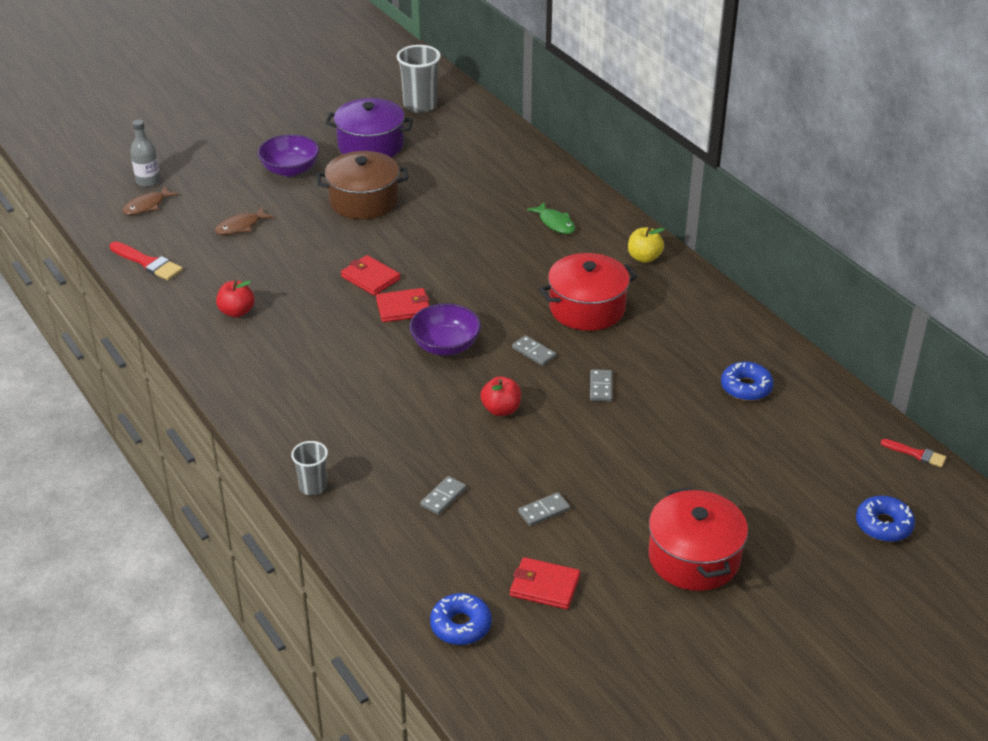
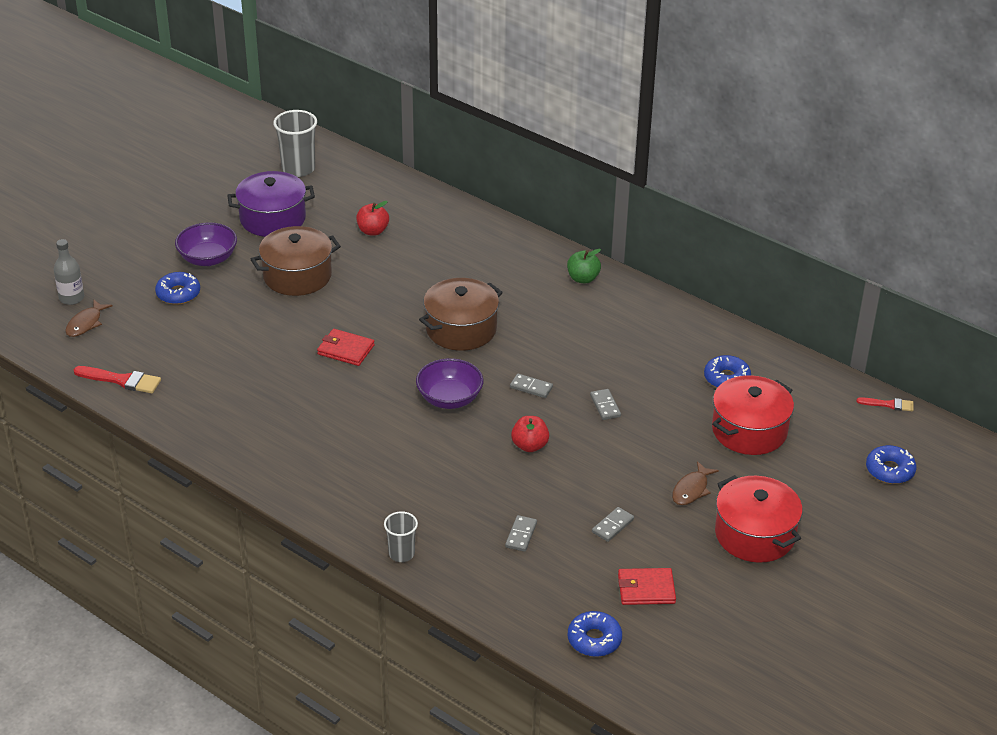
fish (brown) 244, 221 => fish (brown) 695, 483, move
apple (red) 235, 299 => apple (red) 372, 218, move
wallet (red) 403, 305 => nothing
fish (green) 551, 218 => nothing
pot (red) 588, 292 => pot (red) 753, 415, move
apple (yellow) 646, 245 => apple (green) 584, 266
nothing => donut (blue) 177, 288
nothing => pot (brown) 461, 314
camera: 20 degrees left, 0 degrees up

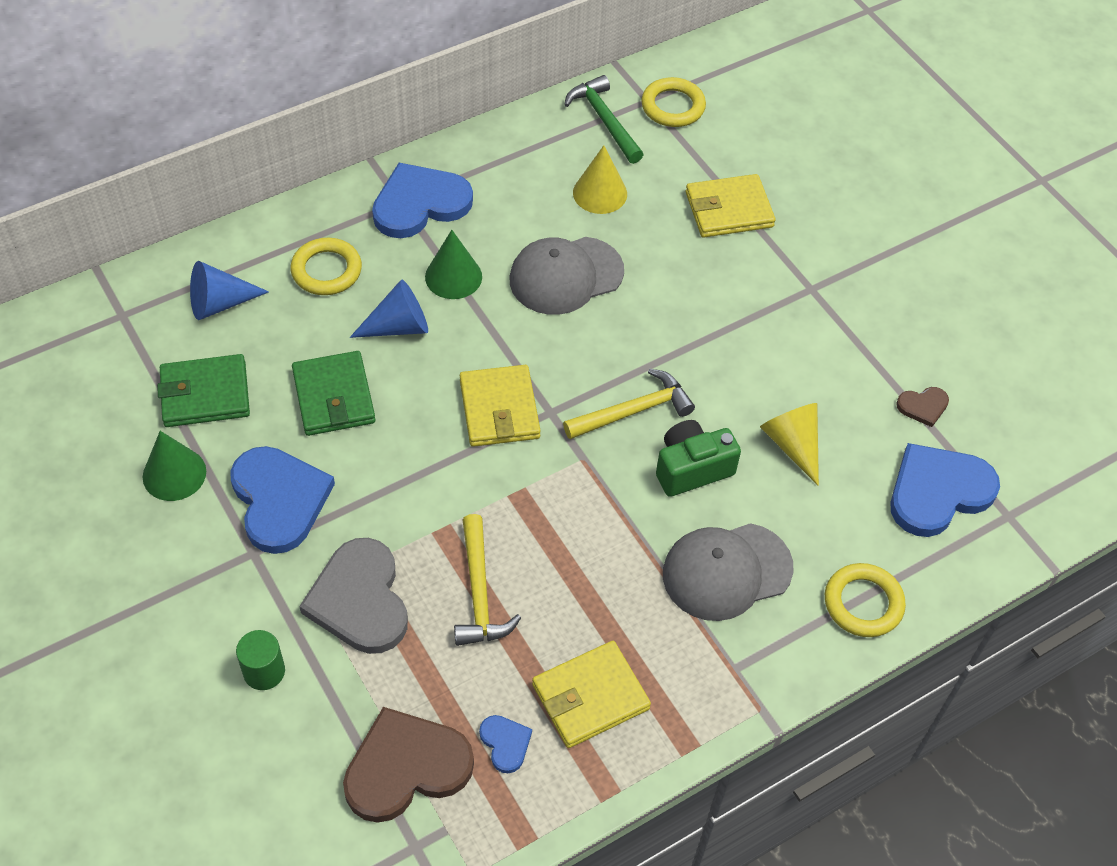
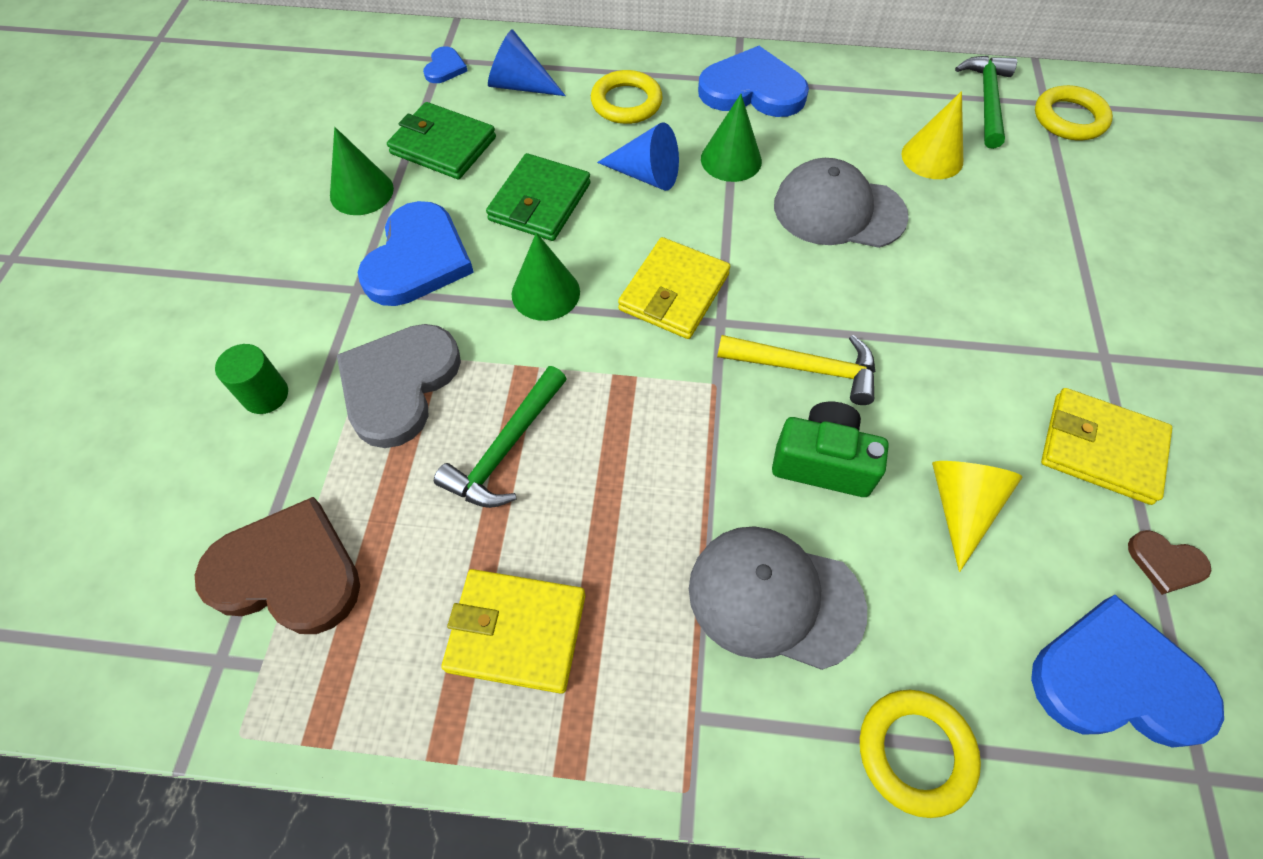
hammer (yellow) 487, 580 => hammer (green) 500, 437
heart (blue) 505, 744 => heart (blue) 445, 64, move
wallet (yellow) 731, 206 => wallet (yellow) 1106, 446, move
nothing => cone (green) 545, 276
camera: 40 degrees right, 5 degrees up

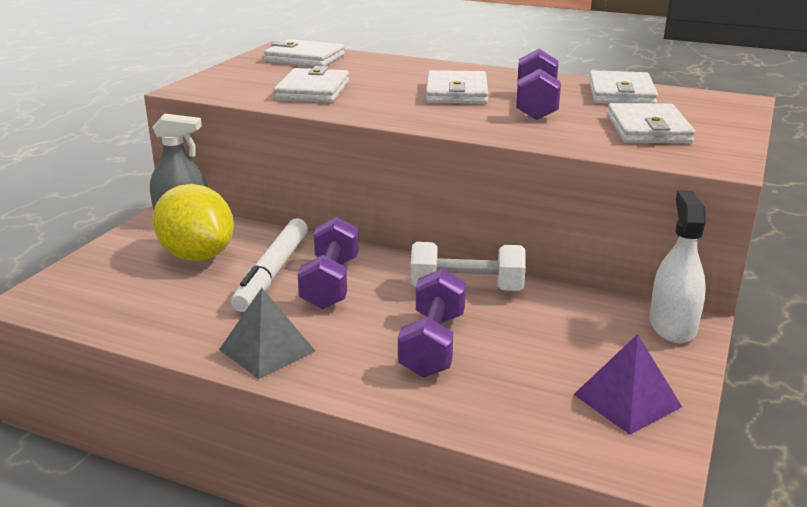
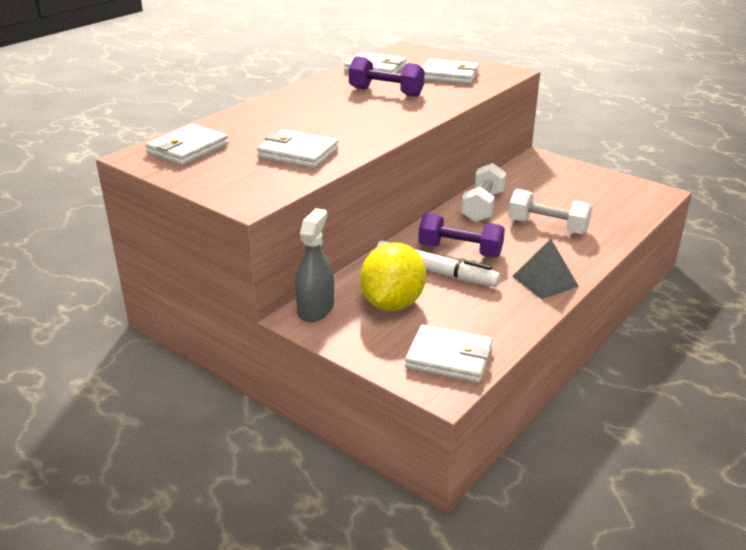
lemon (yellow) 193, 222 => lemon (yellow) 393, 276, 45 degrees counterclockwise
dumbbell (purple) 432, 323 => dumbbell (white) 550, 212
wallet (white) 457, 87 => wallet (white) 449, 354, move
pyramid (purple) 627, 384 => nothing
spray bottle (white) 677, 267 => nothing
camera: 75 degrees left, 5 degrees up

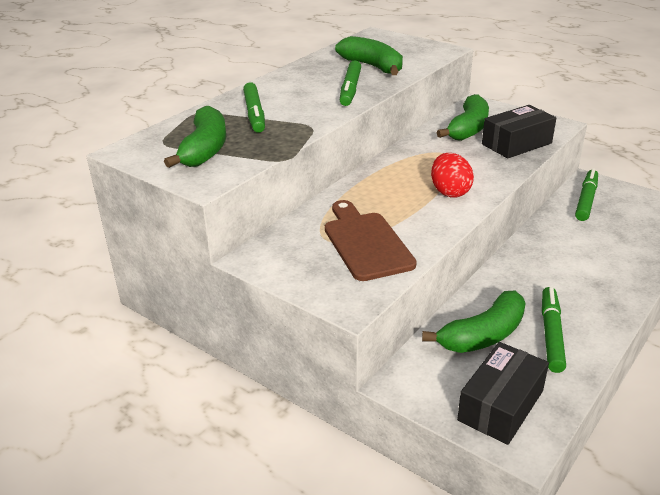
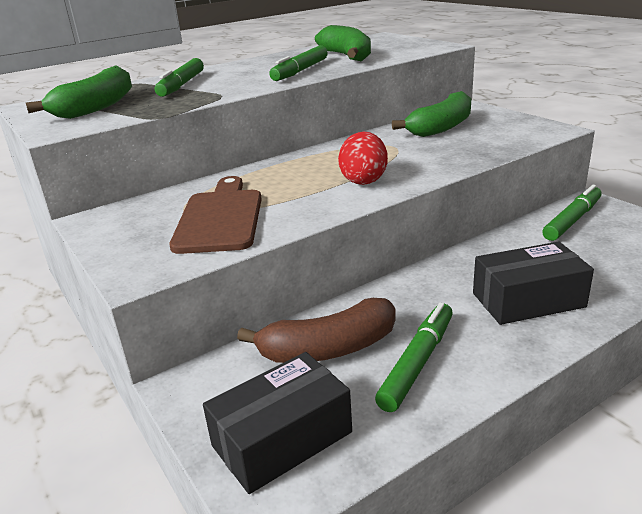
banana (green) 474, 322 => banana (brown) 316, 330
box (black) 519, 131 => box (black) 533, 283, move
camera: 20 degrees right, 5 degrees down

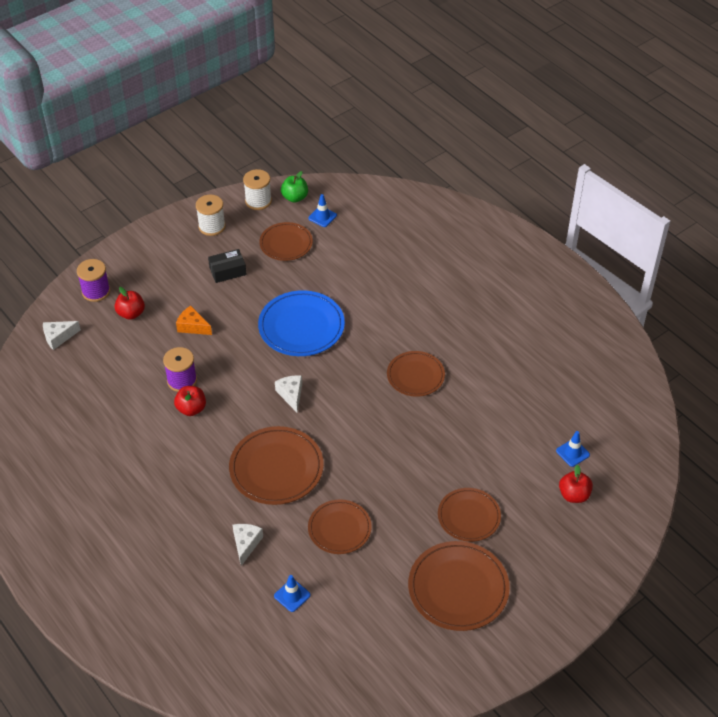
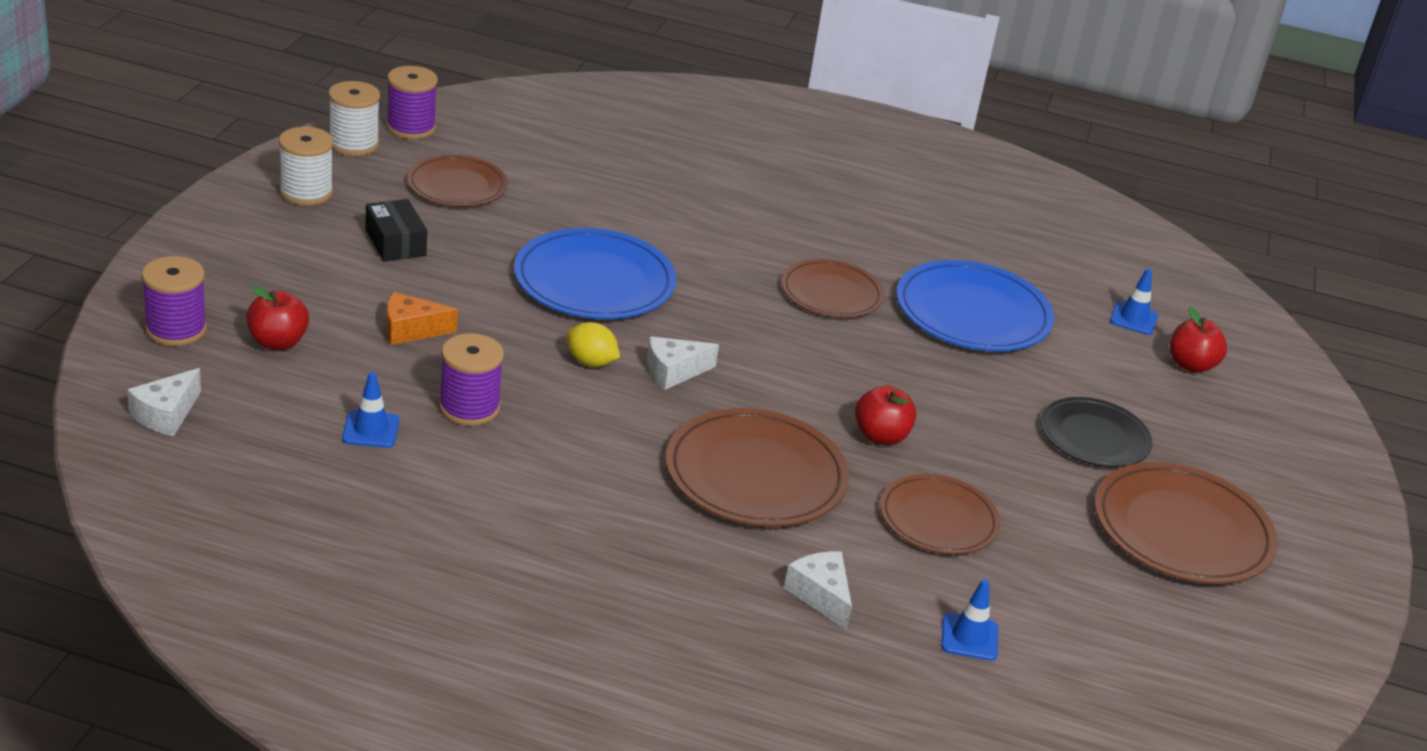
apple (red) 190, 401 => apple (red) 886, 415, move
box (black) 227, 266 => box (black) 396, 230, 60 degrees counterclockwise
cheese (white) 288, 393 => cheese (white) 683, 363, 60 degrees counterclockwise
apple (green) 294, 186 => spool (purple) 412, 102
traffic cone (blue) 322, 210 => traffic cone (blue) 371, 410, move
plate (brown) 469, 515 => plate (black) 1096, 432
nothing => lemon (yellow) 593, 344
nothing => plate (blue) 975, 305
camera: 40 degrees left, 15 degrees down

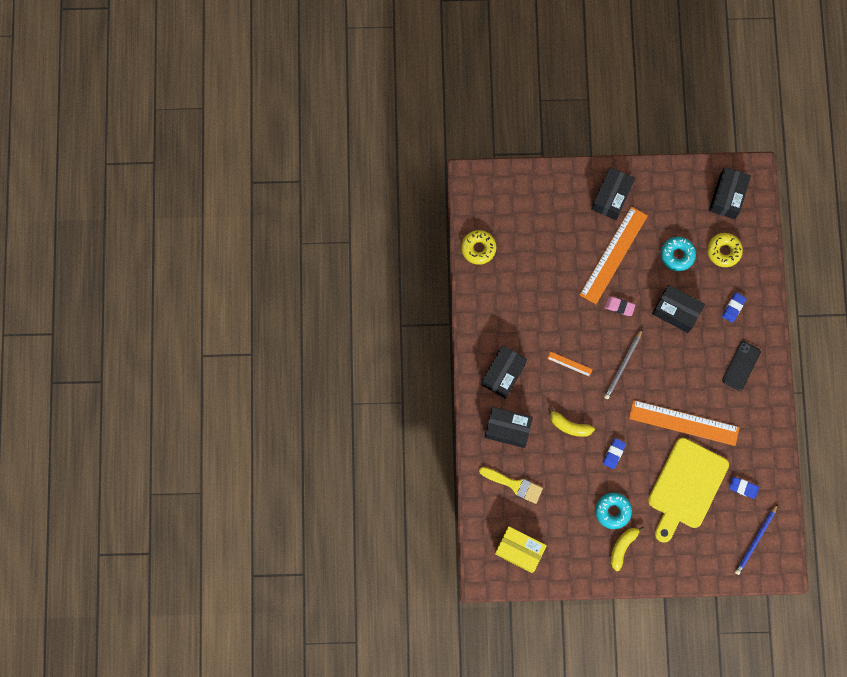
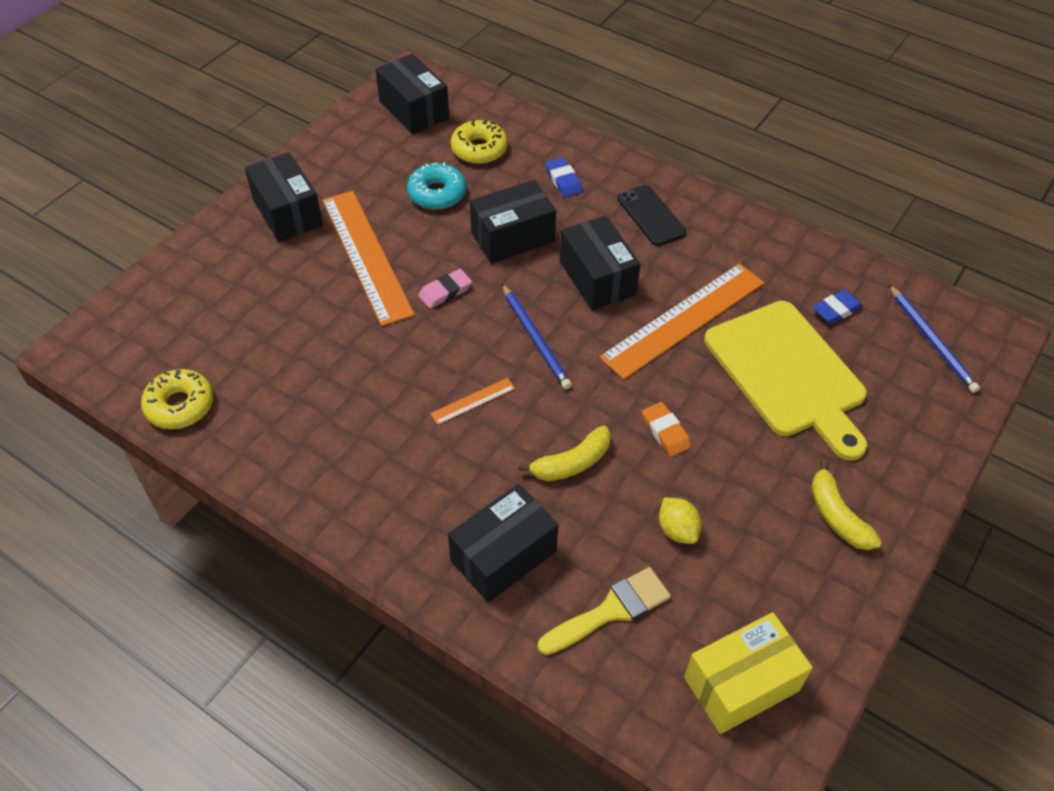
box (black) 504, 372 => box (black) 600, 263, move
donut (turquoise) 613, 511 => nothing
eraser (blue) 614, 453 => eraser (orange) 666, 429
pencil (grey) 623, 364 => pencil (blue) 537, 336
nothing => lemon (yellow) 680, 521
camera: 55 degrees left, 25 degrees down

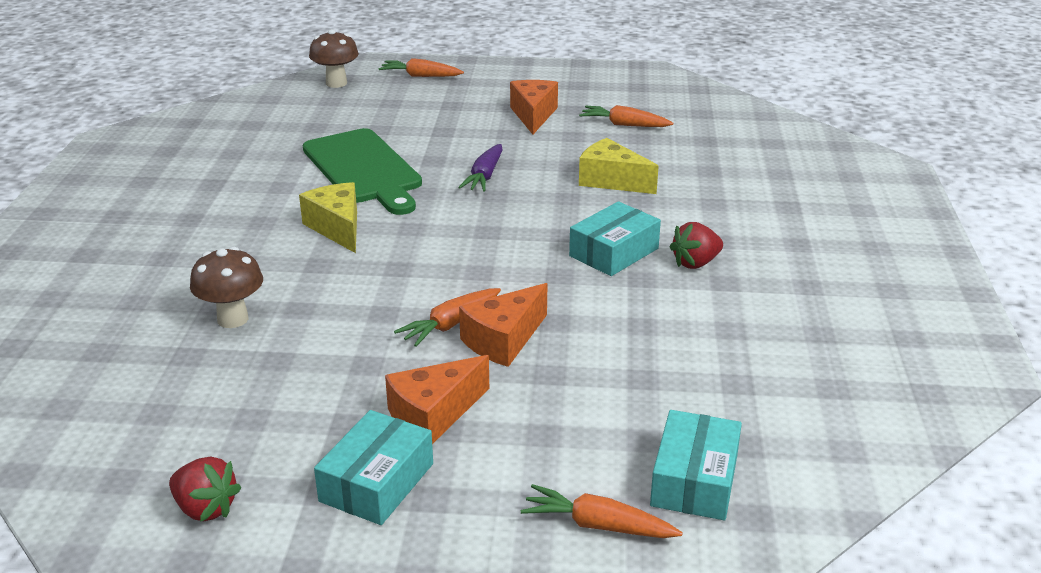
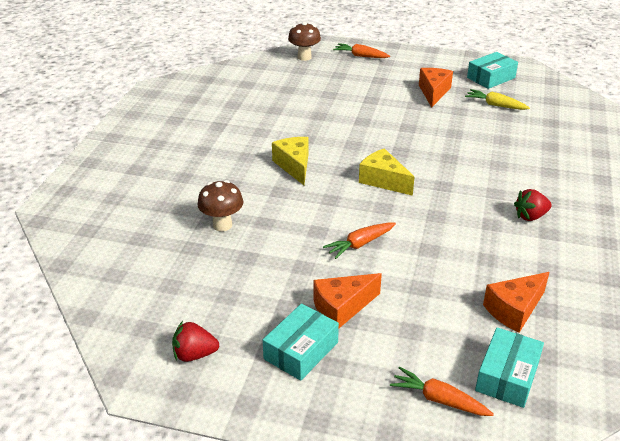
strawberry (red) 205, 489 => strawberry (red) 195, 341, 135 degrees clockwise
cutting board (green) 362, 171 => nothing
carrot (purple) 480, 168 => nothing
cheese (orange) 503, 325 => cheese (orange) 516, 302, move
box (turquoise) 615, 238 => box (turquoise) 492, 70, move
carrot (orange) 626, 116 => carrot (yellow) 497, 99
cheese (yellow) 619, 166 => cheese (yellow) 387, 172, move
camera: 10 degrees right, 5 degrees up

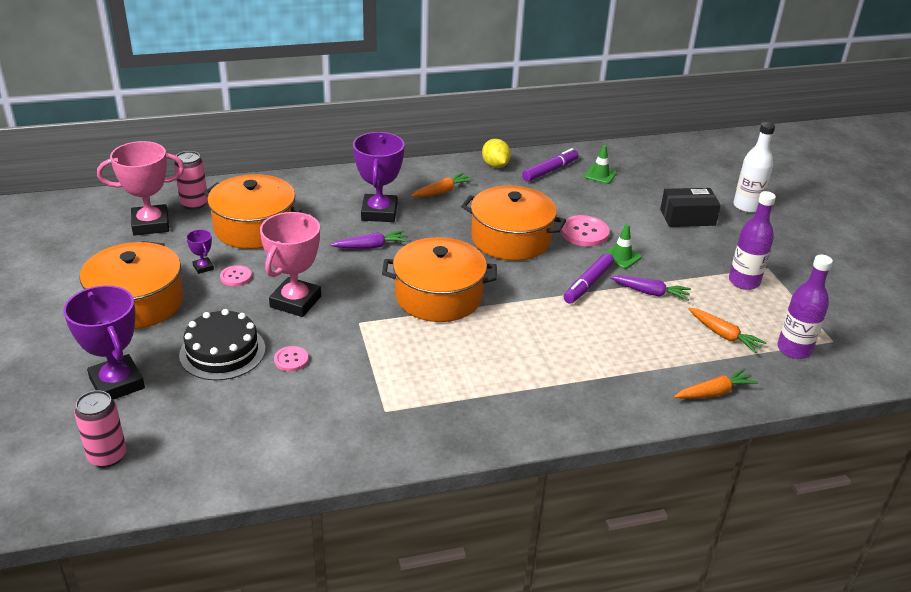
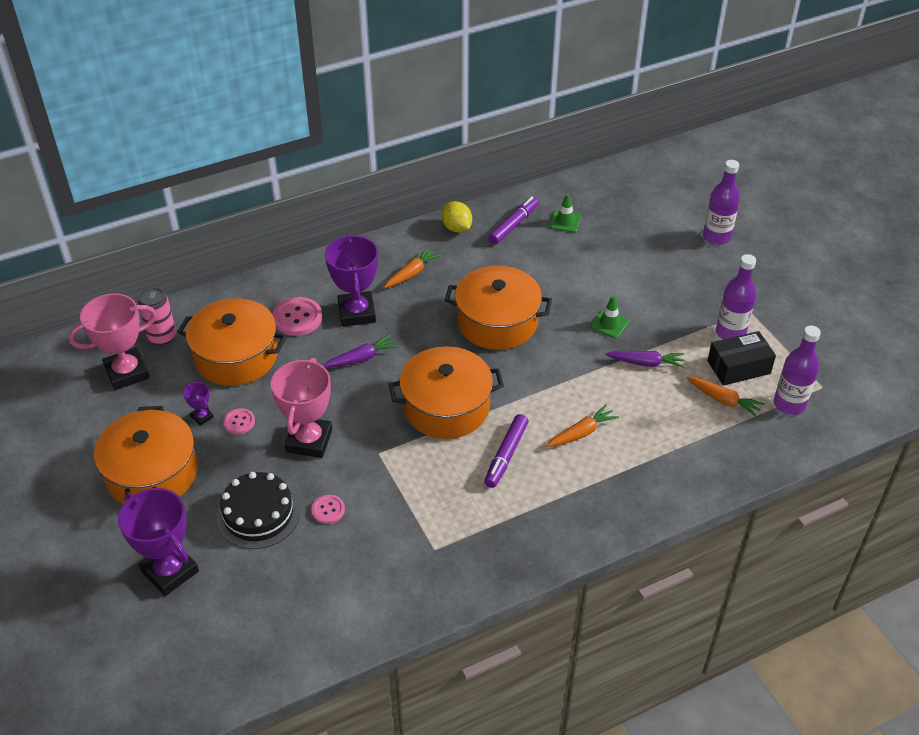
can (pink) 100, 429 => nothing
button (pink) 585, 231 => button (pink) 297, 316, move
marker (purple) 589, 278 => marker (purple) 506, 451, move
box (black) 690, 207 => box (black) 741, 358, move
carrot (orange) 716, 384 => carrot (orange) 583, 425, move
bottle (white) 754, 167 => bottle (purple) 721, 202
camera: 10 degrees left, 10 degrees up

